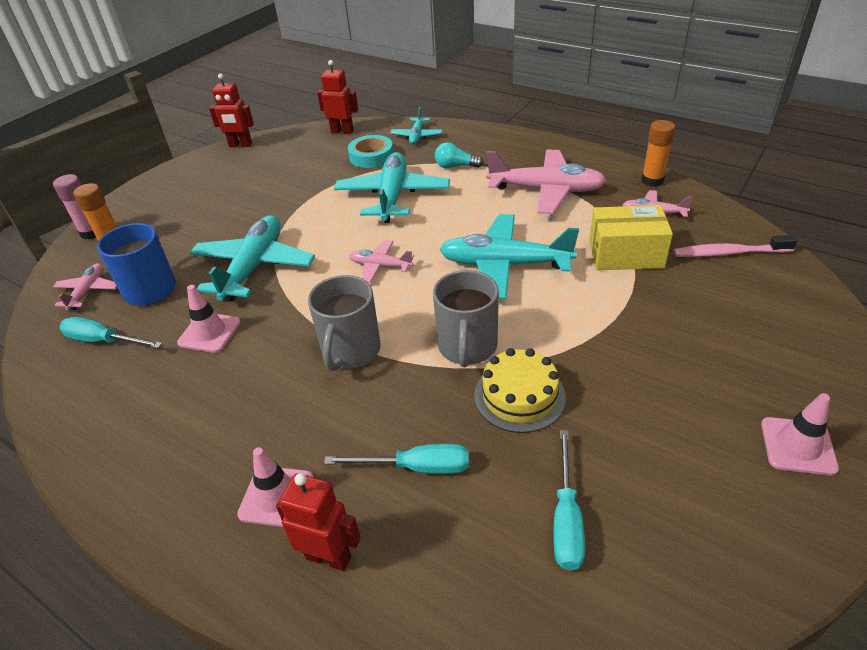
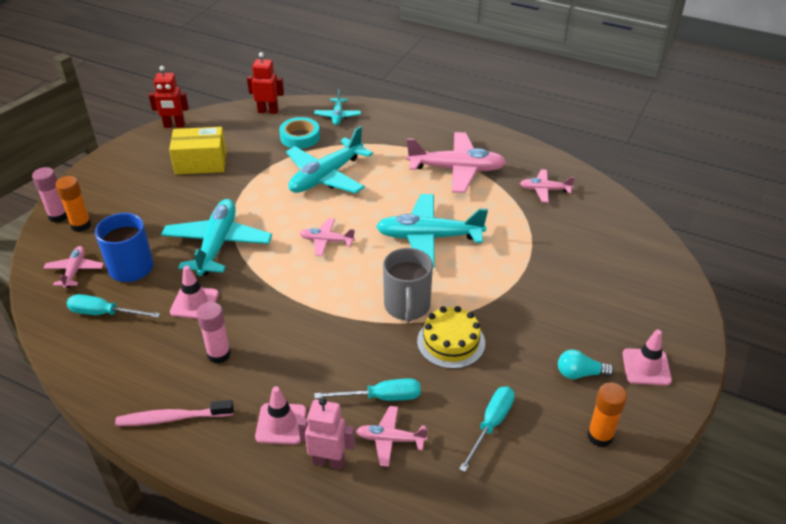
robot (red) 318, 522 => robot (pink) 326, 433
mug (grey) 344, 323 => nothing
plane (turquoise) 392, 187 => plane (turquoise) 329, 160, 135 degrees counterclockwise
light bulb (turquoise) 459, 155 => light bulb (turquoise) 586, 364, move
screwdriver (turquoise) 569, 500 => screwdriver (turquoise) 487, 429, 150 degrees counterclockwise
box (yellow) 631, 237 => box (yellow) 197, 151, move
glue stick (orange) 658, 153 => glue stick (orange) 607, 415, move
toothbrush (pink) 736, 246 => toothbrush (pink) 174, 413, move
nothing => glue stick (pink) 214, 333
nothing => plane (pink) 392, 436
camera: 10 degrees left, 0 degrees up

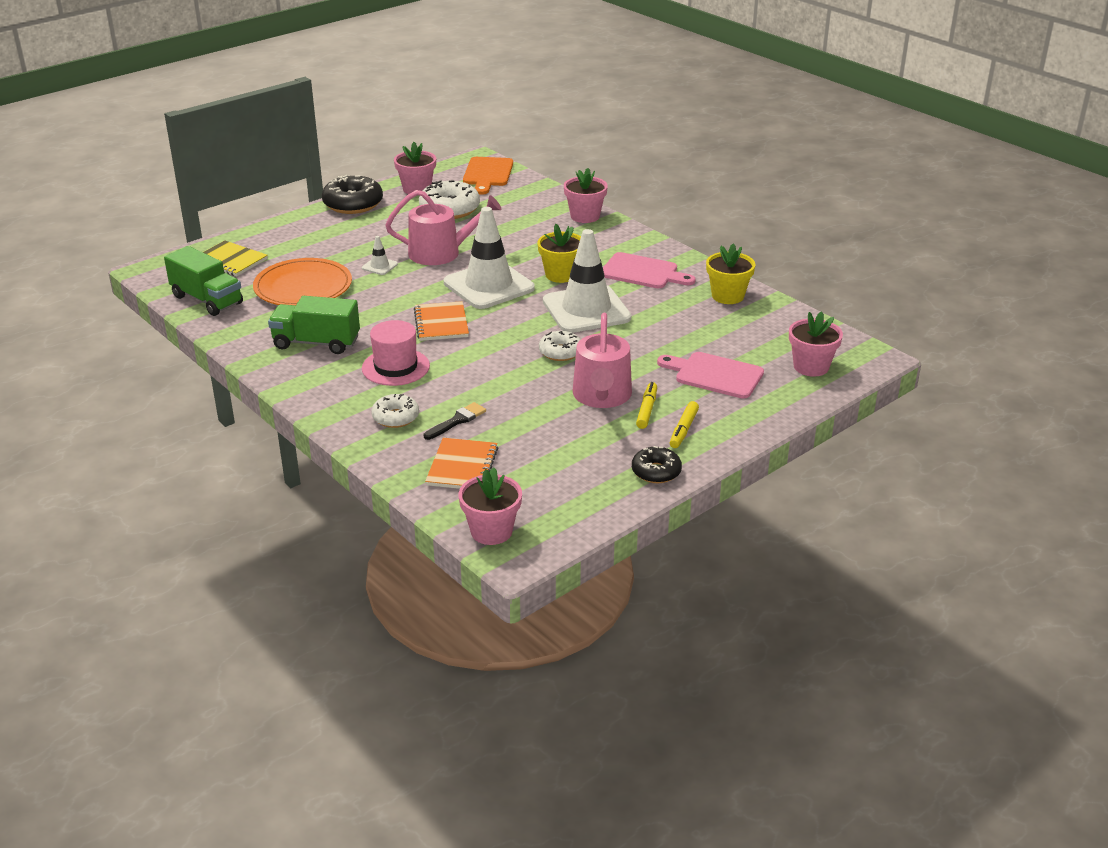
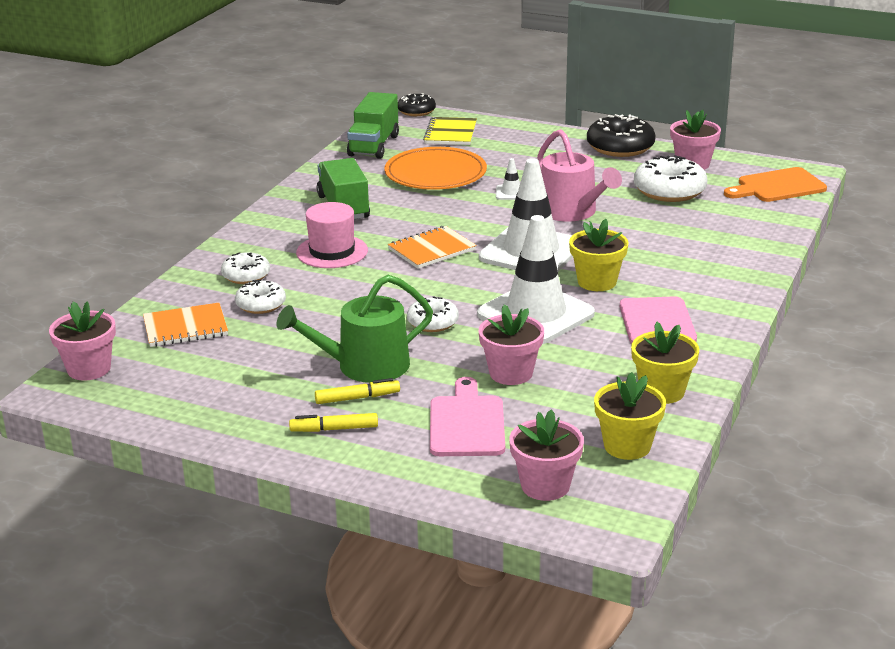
brush (black) 455, 421 => donut (white) 260, 297
flower pot (pink) 586, 195 => flower pot (pink) 511, 344, move
watering can (pink) 602, 360 => watering can (green) 354, 329
donut (black) 657, 464 => donut (black) 417, 104, move
nothing => flower pot (yellow) 630, 416
camera: 65 degrees right, 5 degrees down

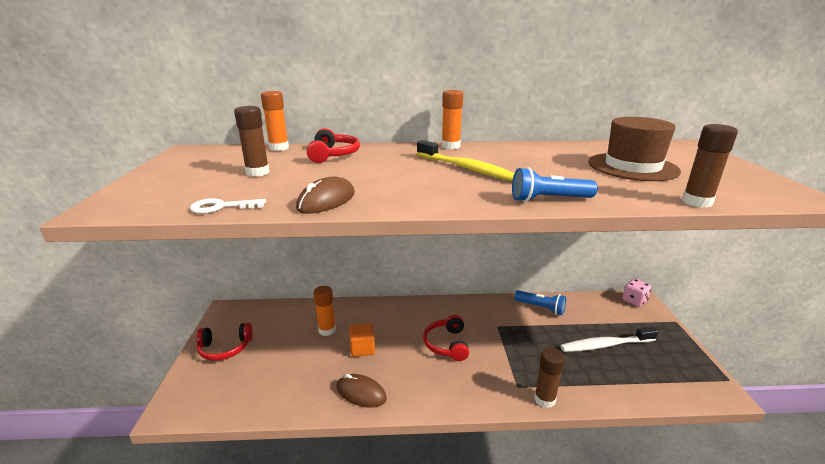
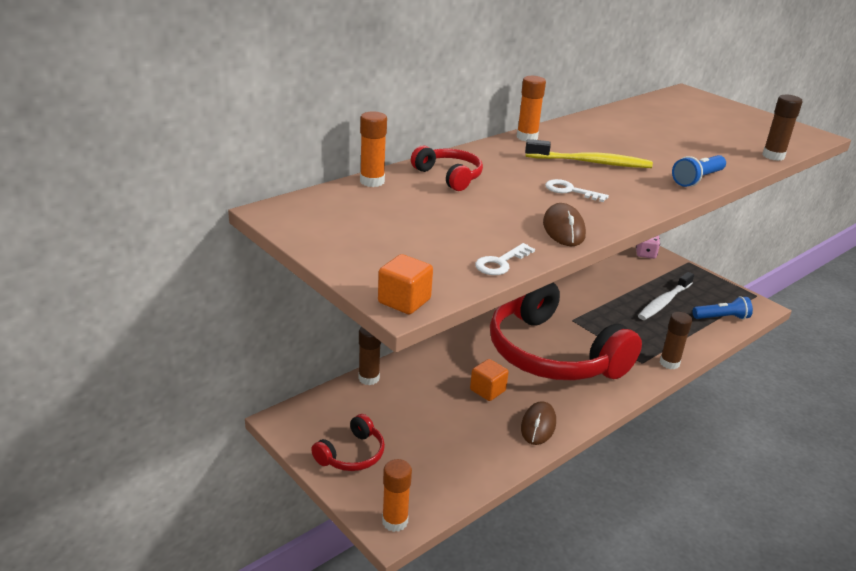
glue stick (brown) 252, 141 => glue stick (brown) 369, 356, move
glue stick (orange) 324, 311 => glue stick (orange) 397, 495, move
mouse (brown) 361, 391 => mouse (brown) 538, 423, 60 degrees counterclockwise
headphones (red) 446, 338 => headphones (red) 566, 331, x2.45
flashlight (blue) 540, 302 => flashlight (blue) 723, 308, move
hat (brown) 634, 149 => nothing
nothing => cube (orange) 405, 284
nothing => key (white) 577, 190
camera: 40 degrees left, 5 degrees up

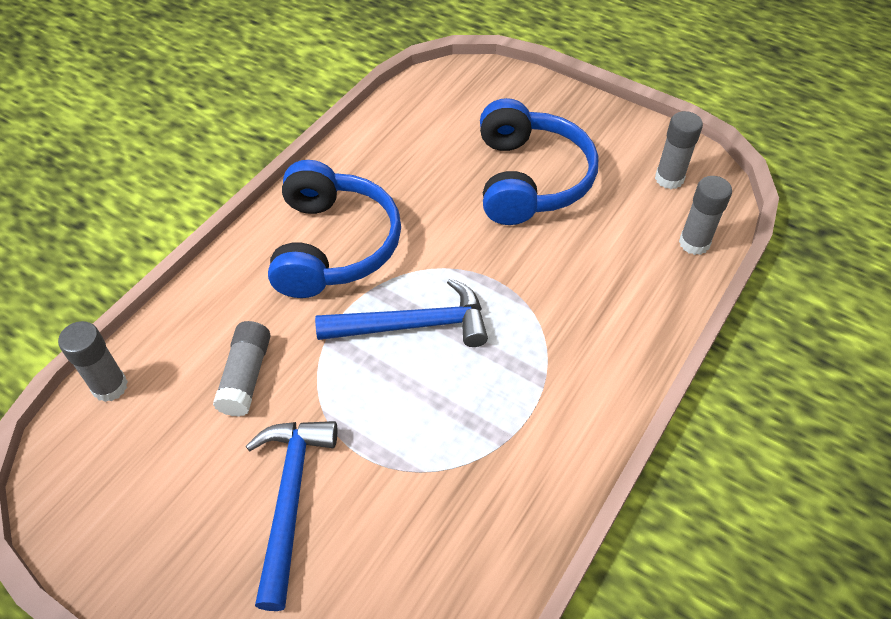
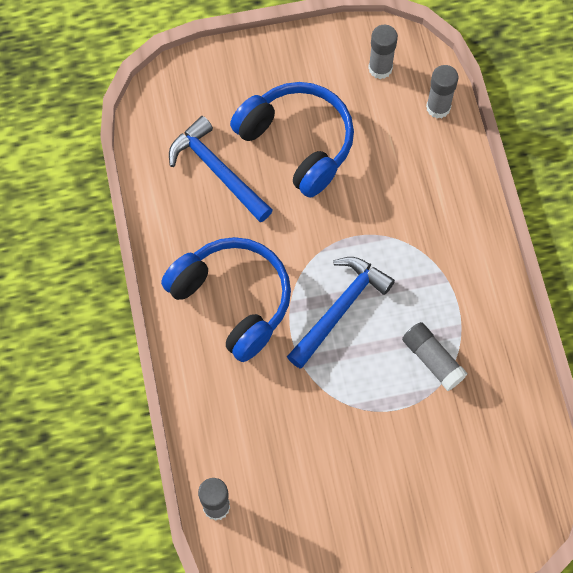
glue stick (grey) 242, 369 => glue stick (grey) 435, 356, move
hammer (blue) 291, 516 => hammer (blue) 221, 169, move
camera: 45 degrees left, 15 degrees up

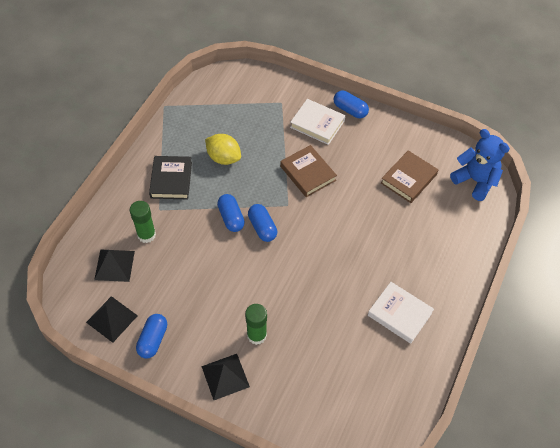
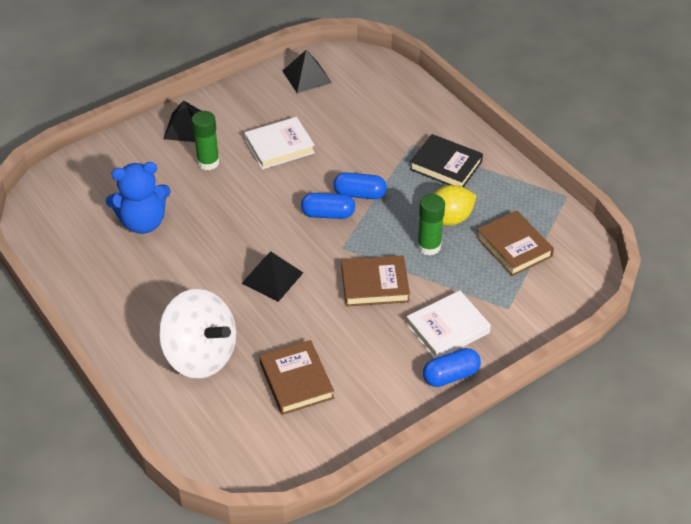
pyramid (black) 114, 265 => pyramid (black) 272, 276, move
glue stick (green) 143, 222 => glue stick (green) 431, 225, move
capsule (blue) 151, 336 => nothing
book (white) 401, 313 => book (white) 279, 143, move
teddy bear (blue) 480, 165 => teddy bear (blue) 138, 198, move
nothing => spinning top (white) 197, 334
nothing => book (brown) 515, 243
camera: 120 degrees right, 10 degrees down

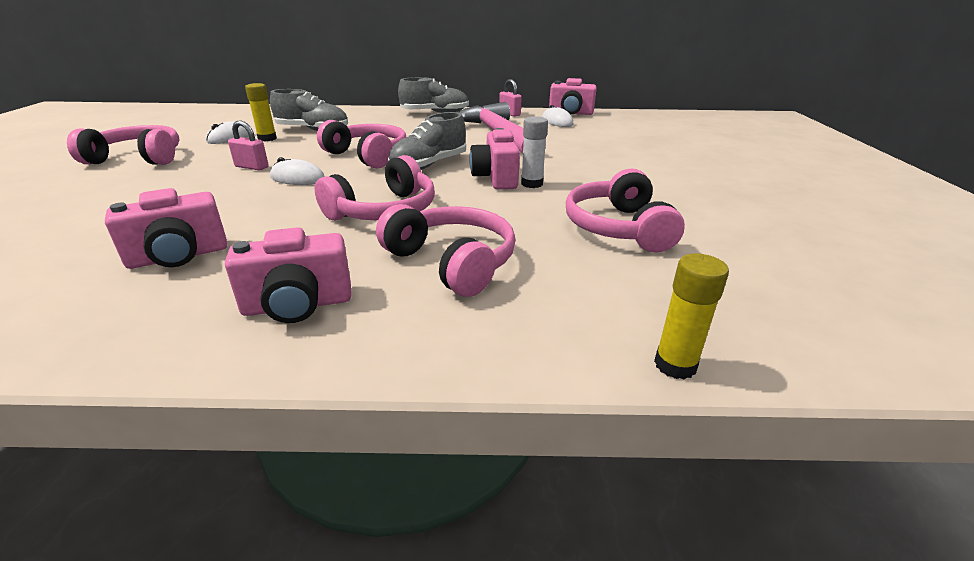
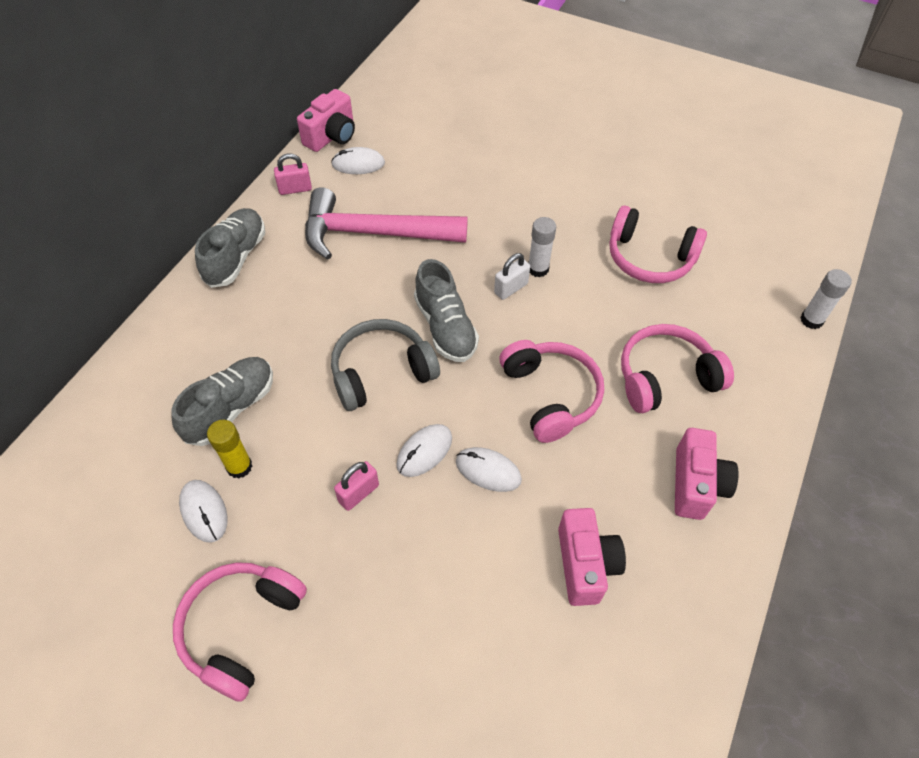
headphones (pink) 361, 144 => headphones (grey) 385, 365
camera (pink) 494, 158 => padlock (white) 512, 276
glue stick (yellow) 691, 316 => glue stick (white) 826, 299
nothing => mouse (white) 489, 469
camera: 65 degrees left, 25 degrees up

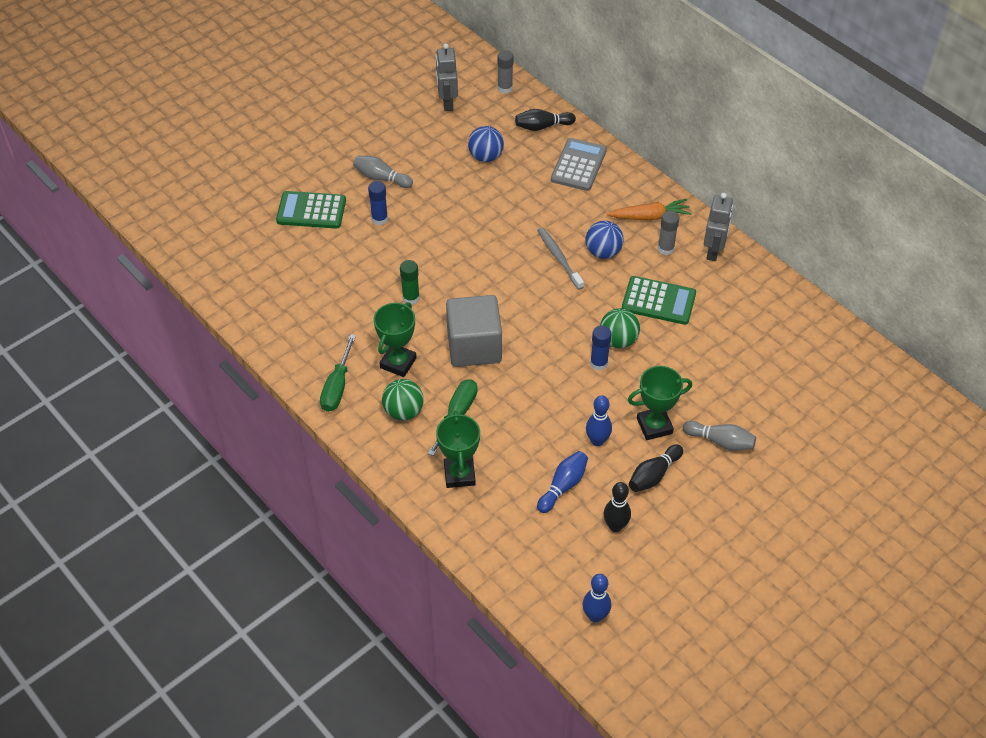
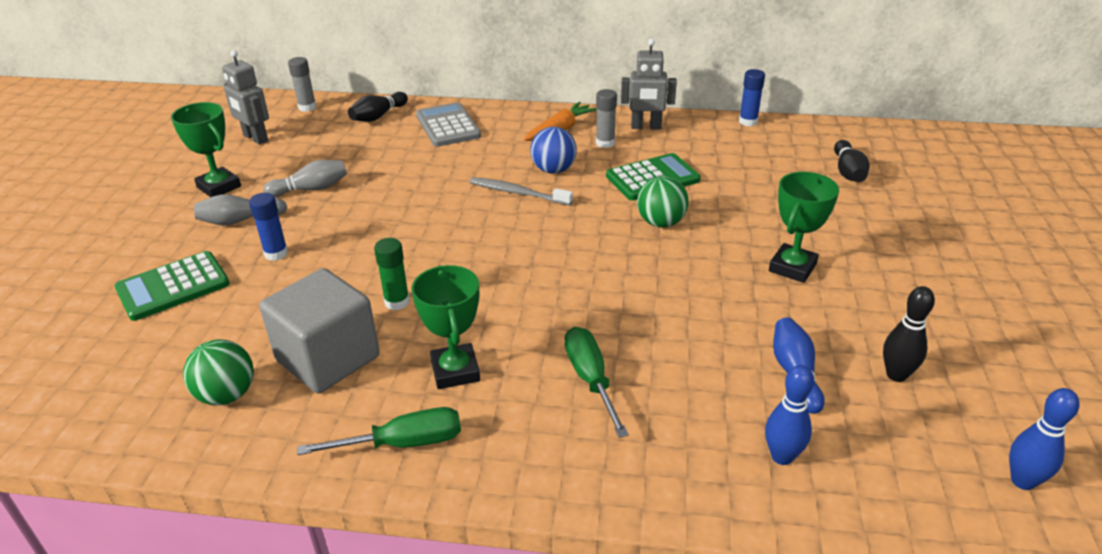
screwdriver (green) 338, 373 => screwdriver (green) 379, 431, 75 degrees counterclockwise
ball (green) 403, 400 => ball (green) 218, 372, move
trophy (green) 458, 449 => trophy (green) 206, 149, move
cube (grey) 474, 331 => cube (grey) 319, 330, move
ball (blue) 486, 144 => nothing
bowling pin (blue) 599, 420 => bowling pin (blue) 789, 415, move
glue stick (blue) 601, 348 => glue stick (blue) 752, 97, move
bowling pin (black) 656, 468 => bowling pin (black) 852, 161, move
bowling pin (grey) 719, 436 => bowling pin (grey) 305, 178, move
robot (grey) 718, 227 => robot (grey) 649, 84, 120 degrees clockwise
camera: 40 degrees left, 15 degrees down

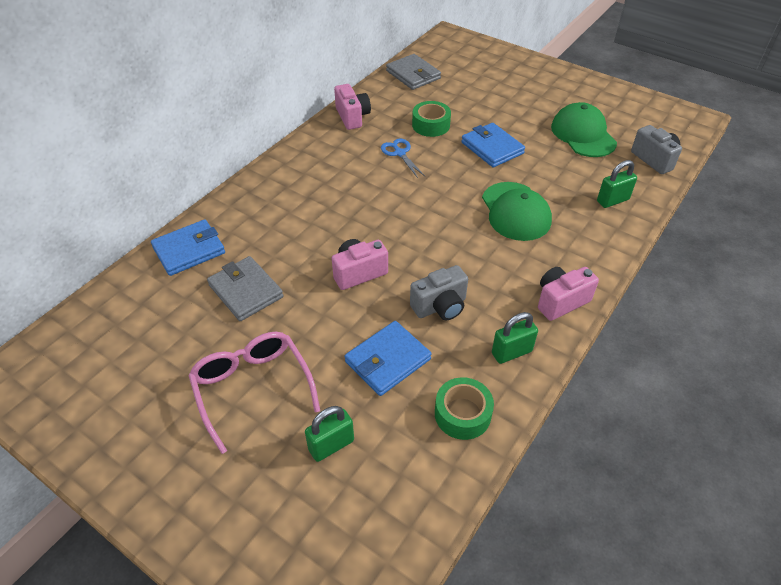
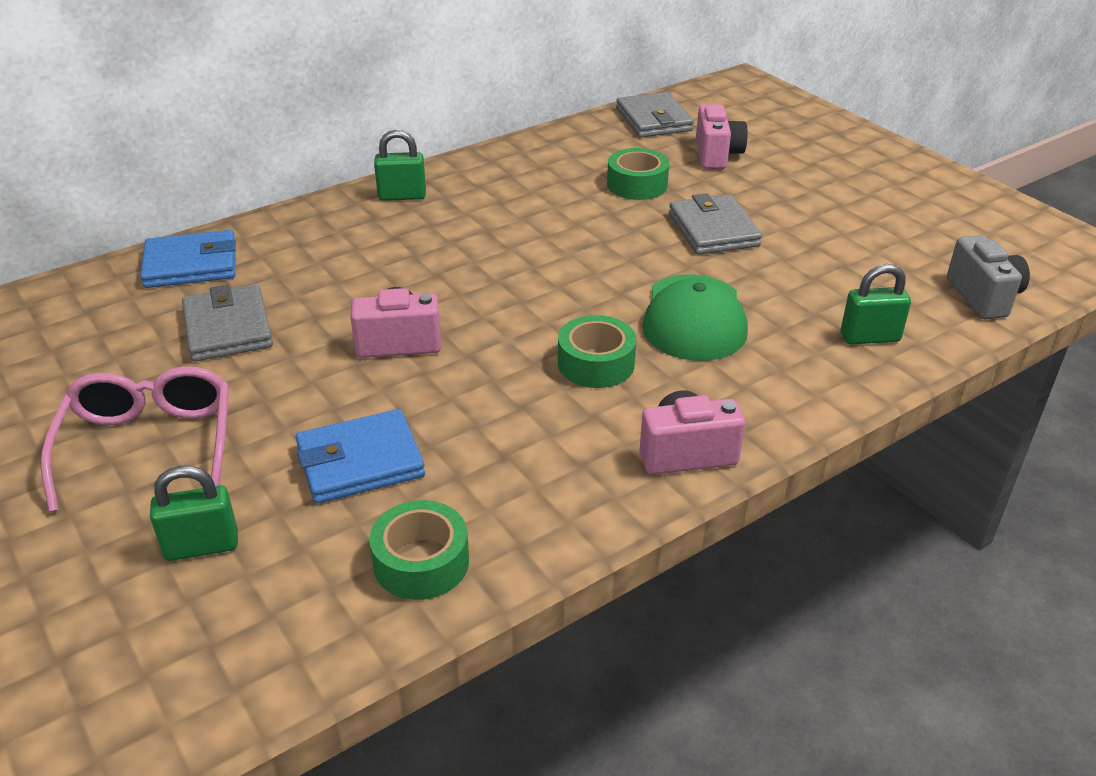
camera (pink) 352, 107 => camera (pink) 722, 136, move
scissors (blue) 403, 158 => nothing
camera (grey) 439, 293 => nothing
wallet (blue) 493, 145 => wallet (grey) 715, 224
padlock (green) 515, 338 => padlock (green) 400, 165, move
cap (green) 584, 129 => nothing
nothing => tape (green) 597, 351
camera: 20 degrees right, 10 degrees down

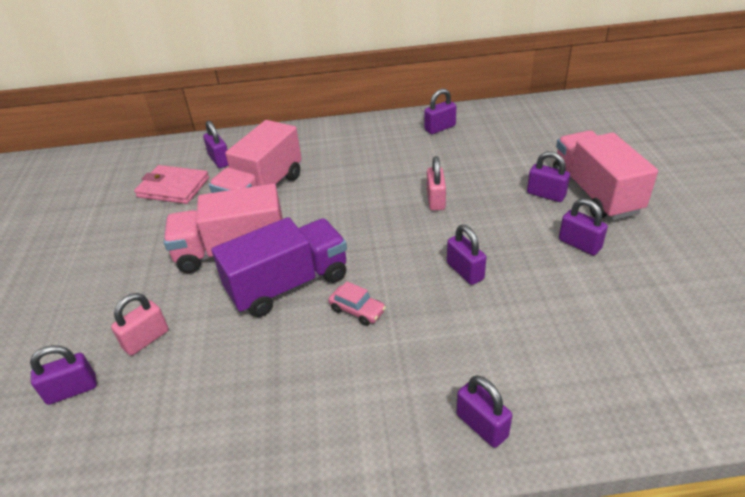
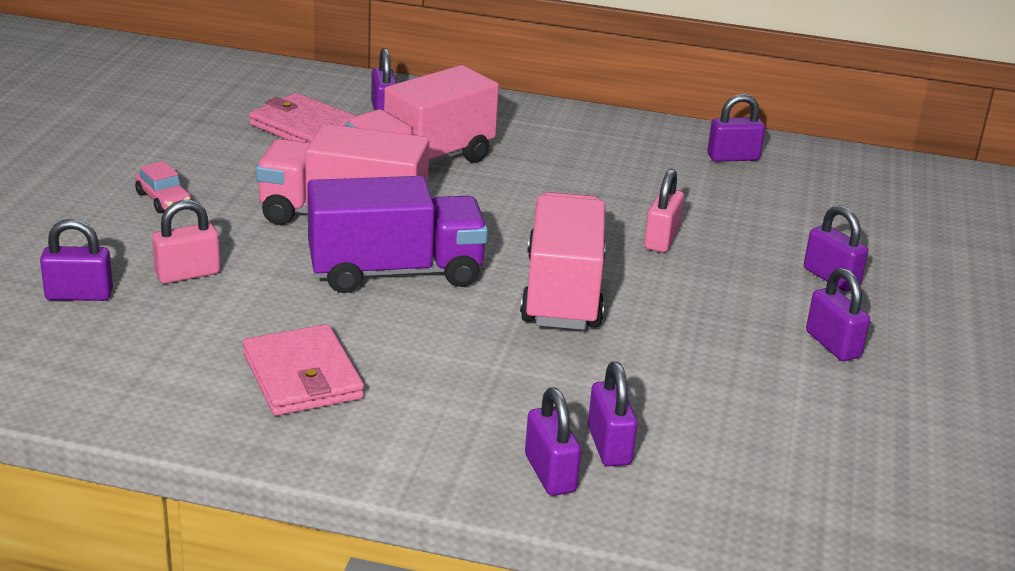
car (pink) 357, 303 => car (pink) 163, 187, move
padlock (purple) 466, 255 => padlock (purple) 612, 414, move
truck (pink) 605, 175 => truck (pink) 563, 261, move
nothing => wallet (pink) 303, 370
camera: 15 degrees right, 10 degrees down

